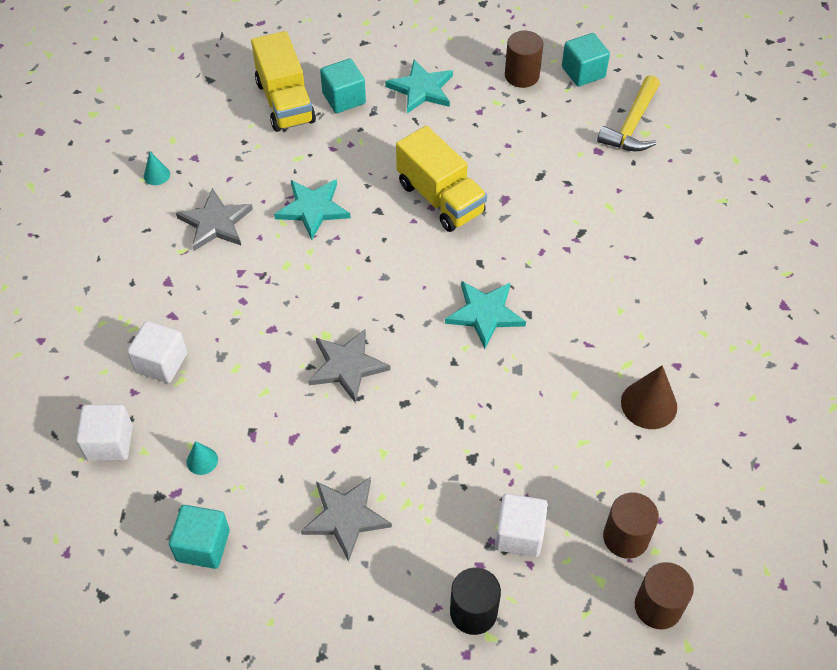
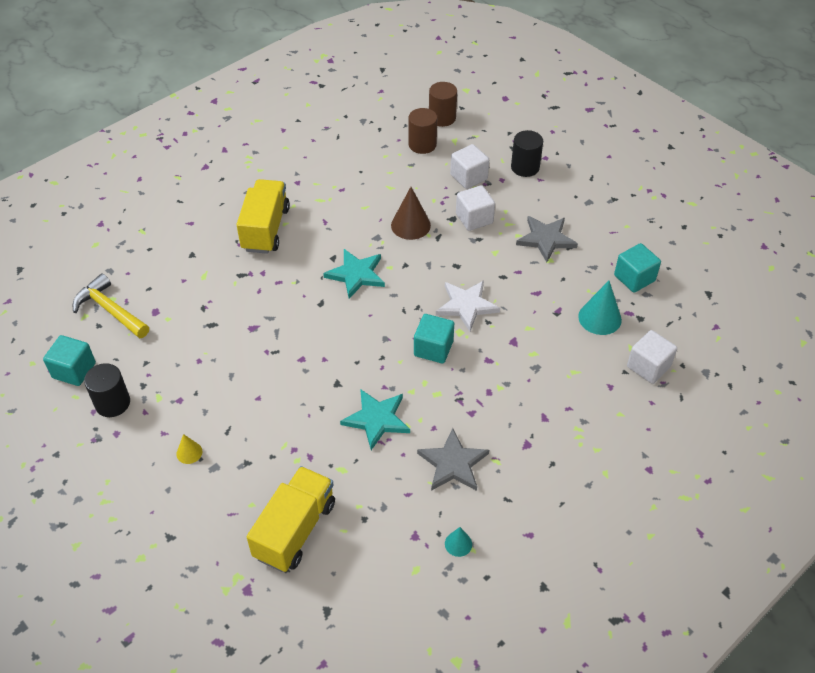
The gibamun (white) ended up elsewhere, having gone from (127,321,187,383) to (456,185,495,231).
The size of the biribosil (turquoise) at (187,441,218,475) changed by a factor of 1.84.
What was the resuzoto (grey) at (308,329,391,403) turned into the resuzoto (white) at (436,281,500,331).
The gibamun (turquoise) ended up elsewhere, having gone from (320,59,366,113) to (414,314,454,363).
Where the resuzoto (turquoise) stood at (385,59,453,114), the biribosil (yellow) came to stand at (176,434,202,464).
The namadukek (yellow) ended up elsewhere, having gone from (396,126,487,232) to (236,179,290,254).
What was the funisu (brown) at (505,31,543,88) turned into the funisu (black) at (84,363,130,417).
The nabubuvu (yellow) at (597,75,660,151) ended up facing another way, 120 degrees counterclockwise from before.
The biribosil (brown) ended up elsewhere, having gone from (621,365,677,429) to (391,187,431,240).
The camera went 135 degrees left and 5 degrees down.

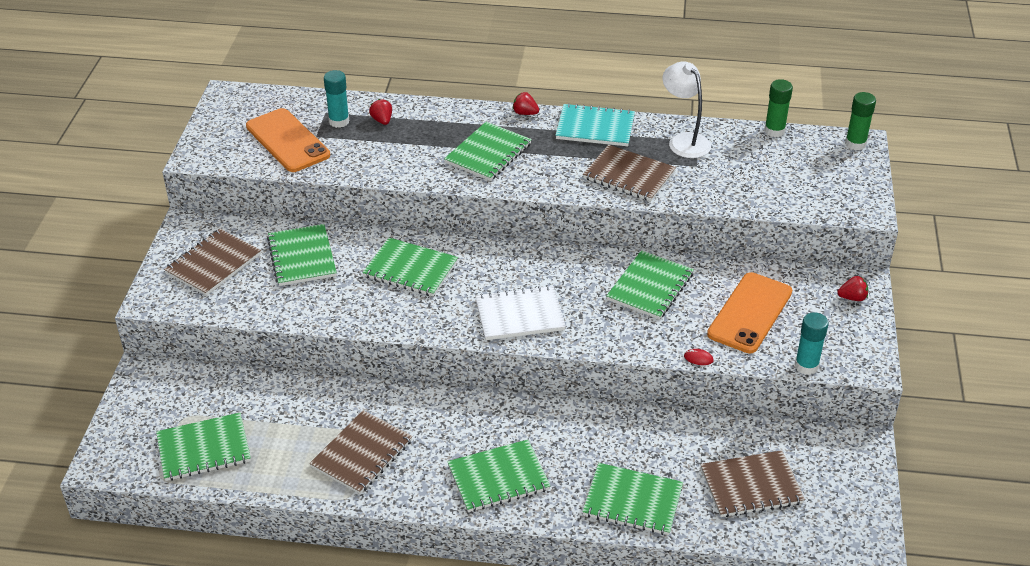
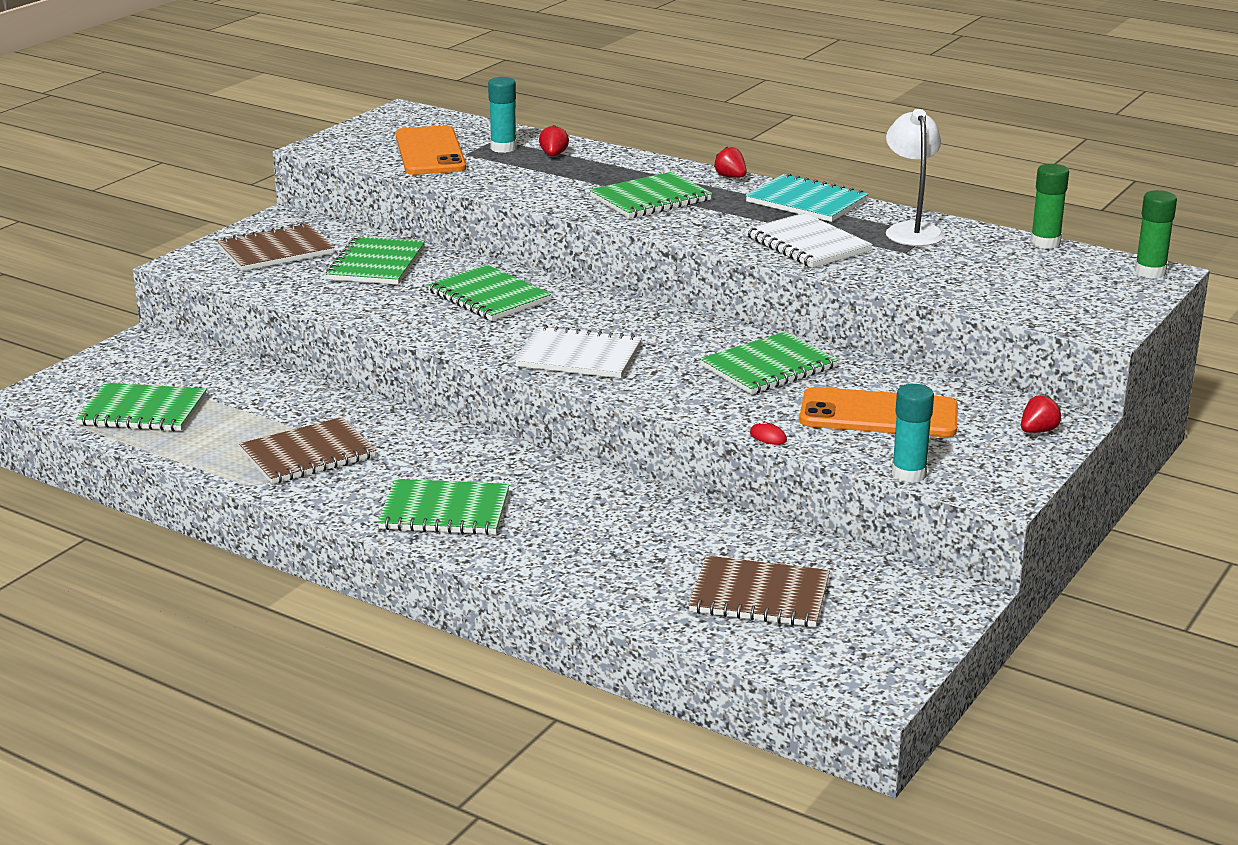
The second view lost the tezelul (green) at (582,463,683,535).
What was the tezelul (brown) at (583,145,676,201) turned into the tezelul (white) at (745,213,873,268).
The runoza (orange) at (707,272,792,353) ended up facing another way, 45 degrees clockwise from before.
The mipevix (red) at (837,276,868,301) ended up facing another way, 60 degrees counterclockwise from before.
The camera went 25 degrees right and 15 degrees down.

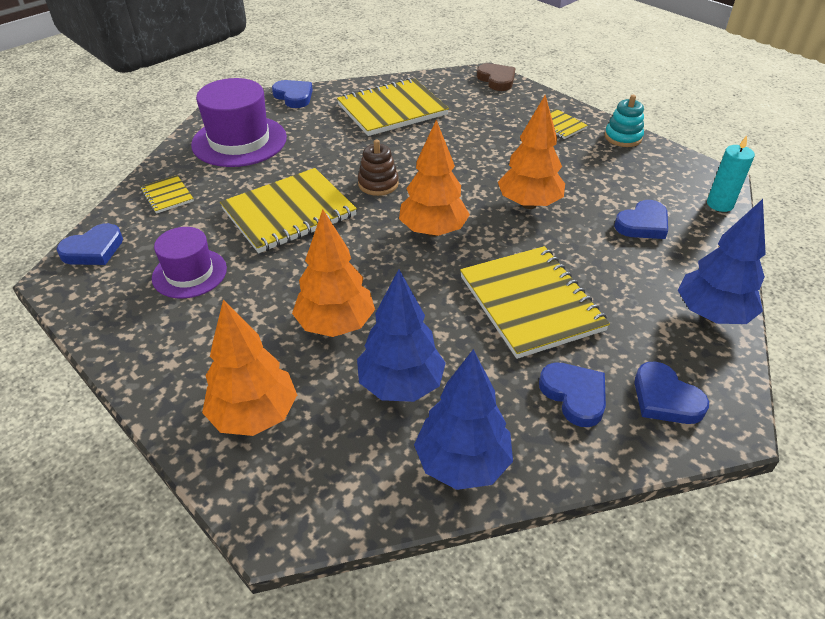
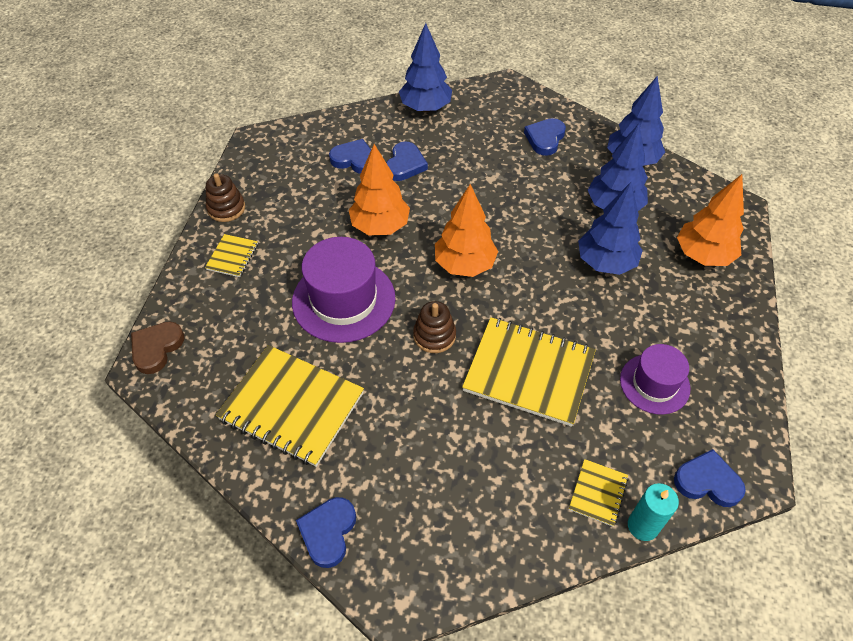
The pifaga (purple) ended up elsewhere, having gone from (191,78,287,167) to (292,237,396,343).
What was the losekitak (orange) at (292,210,375,337) turned into the losekitak (blue) at (578,182,643,275).
The second view lost the tezelul (yellow) at (460,246,610,359).
What was the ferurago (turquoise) at (605,95,644,147) turned into the ferurago (brown) at (206,173,245,222).
The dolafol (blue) ended up elsewhere, having gone from (634,361,709,424) to (386,141,428,181).
The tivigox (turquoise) ended up elsewhere, having gone from (707,136,755,212) to (628,483,679,541).
The camera went 125 degrees left and 10 degrees up.

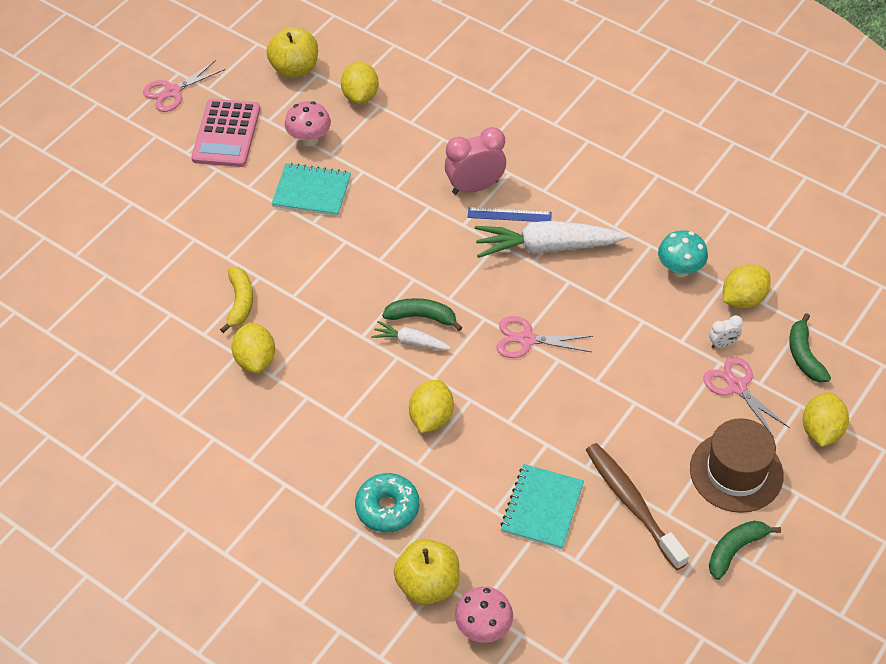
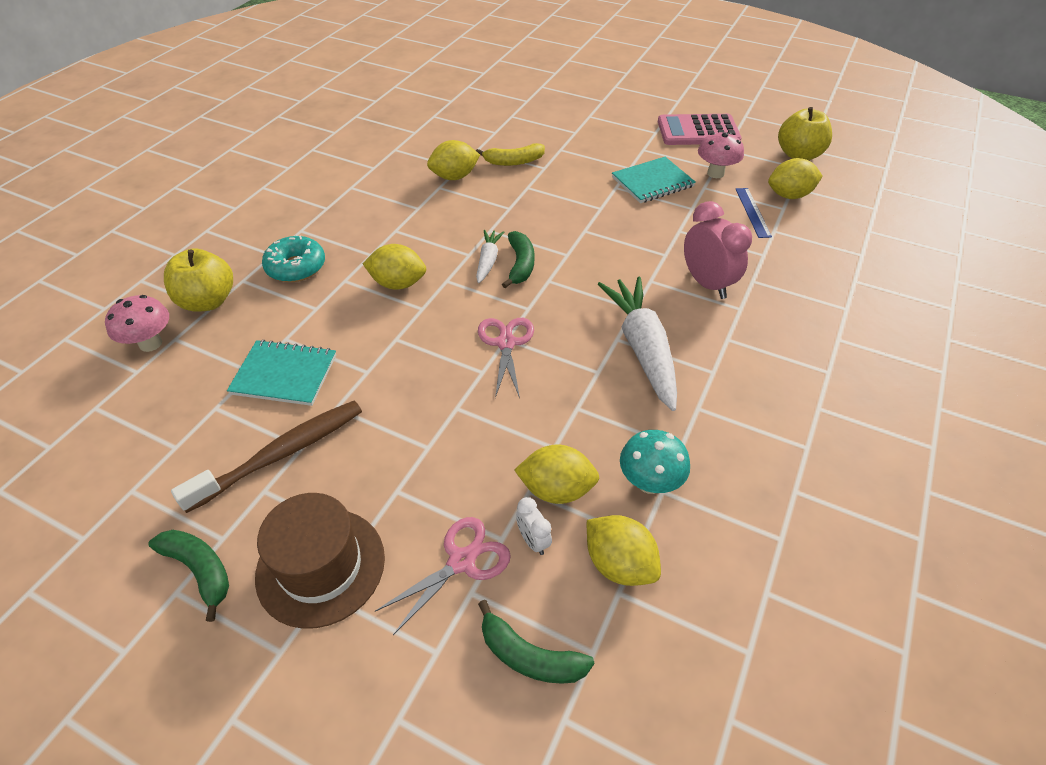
The second view lost the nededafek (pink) at (143,60,225,112).
The tezelul (turquoise) at (272,163,351,216) ended up facing another way, 60 degrees clockwise from before.
The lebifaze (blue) ended up elsewhere, having gone from (468,207,552,222) to (736,188,772,238).
The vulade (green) at (789,313,831,383) ended up facing another way, 135 degrees counterclockwise from before.
The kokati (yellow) ended up elsewhere, having gone from (803,392,849,447) to (514,445,599,504).
The camera went 80 degrees right and 5 degrees down.

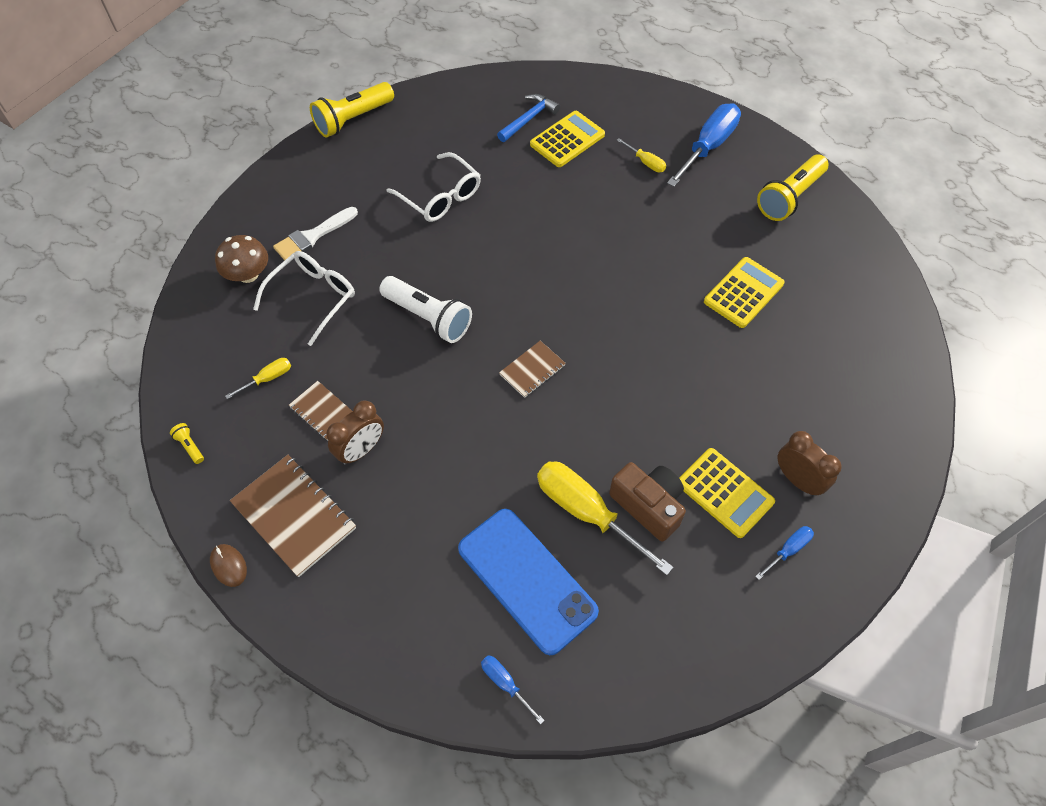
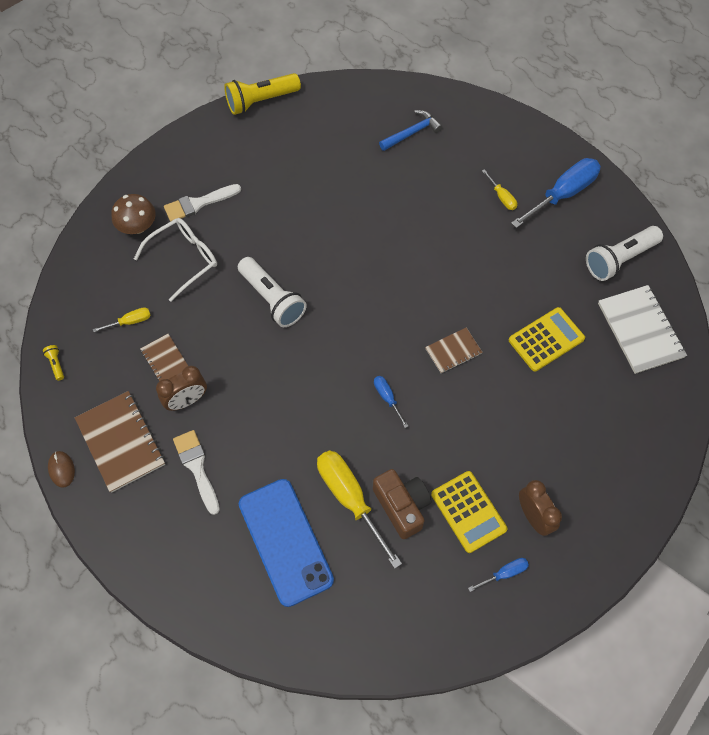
The second view lost the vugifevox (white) at (387,152,481,222).
The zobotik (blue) ended up elsewhere, having gone from (481,655,545,725) to (374,376,408,428).
The tezelul (brown) ended up elsewhere, having gone from (499,341,566,398) to (425,328,483,373).
The second view lost the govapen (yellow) at (530,111,605,167).
What was the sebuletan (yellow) at (757,155,828,221) turned into the sebuletan (white) at (586,226,663,281).
The second view gained the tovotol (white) at (173,430,220,515).
The second view gained the tezelul (white) at (598,285,687,374).
The camera went 15 degrees right and 5 degrees up.

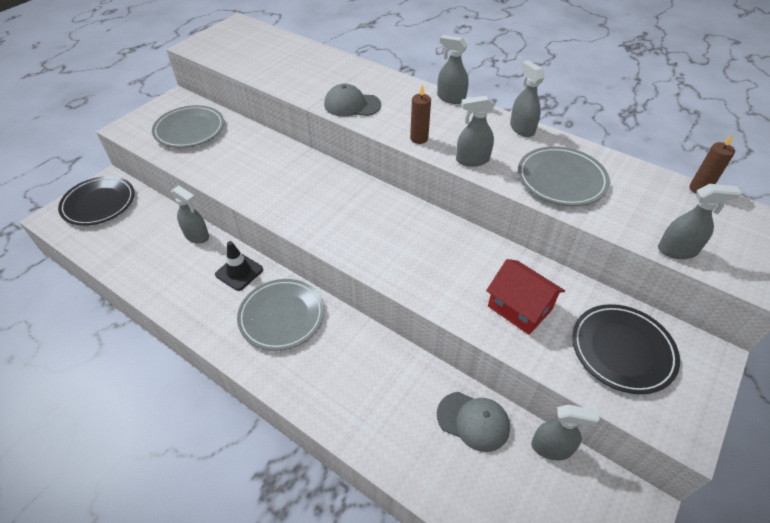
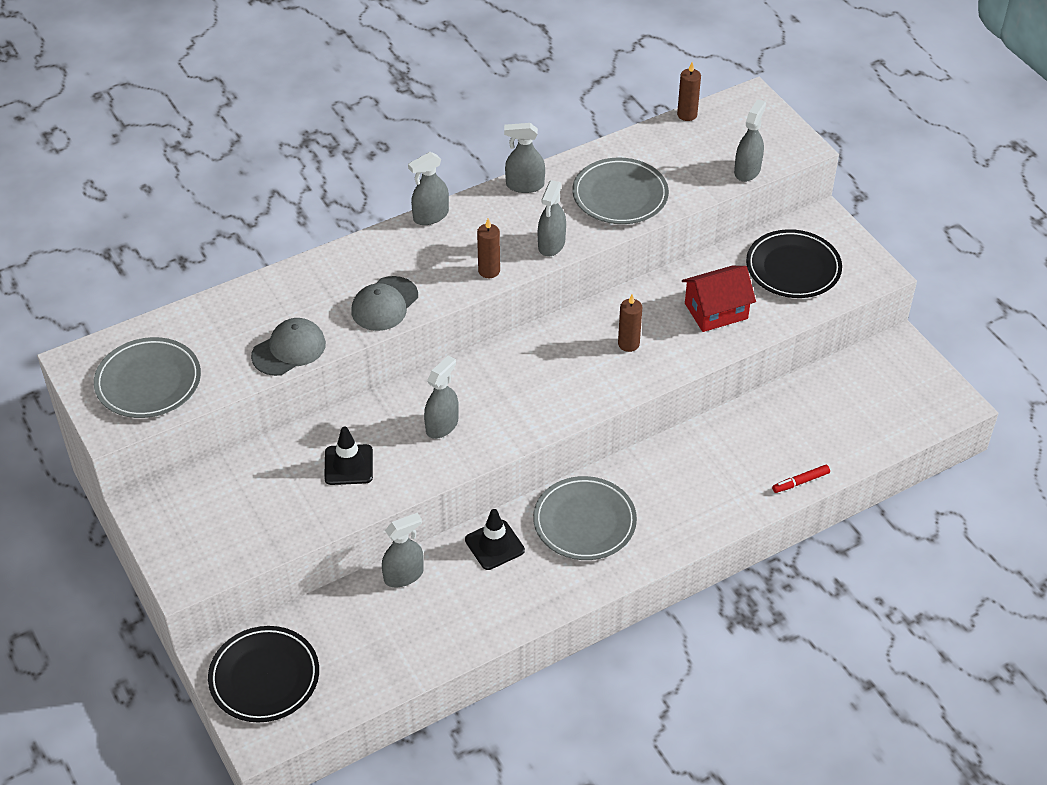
The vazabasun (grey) ended up elsewhere, having gone from (152,105,224,148) to (94,337,201,418).
The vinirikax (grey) ended up elsewhere, having gone from (437,392,510,452) to (251,318,326,376).
The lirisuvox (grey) ended up elsewhere, having gone from (531,405,599,460) to (424,356,459,439).
The second view gained the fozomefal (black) at (324,427,373,485).
The second view gained the tivigox (brown) at (618,294,642,352).
The second view gained the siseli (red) at (772,465,830,493).
The camera went 65 degrees left and 0 degrees up.

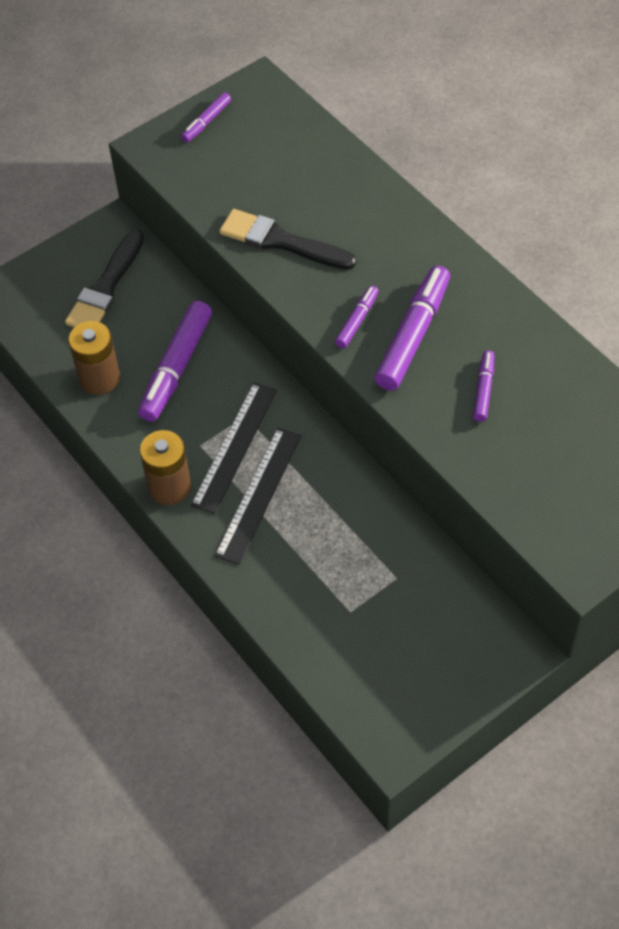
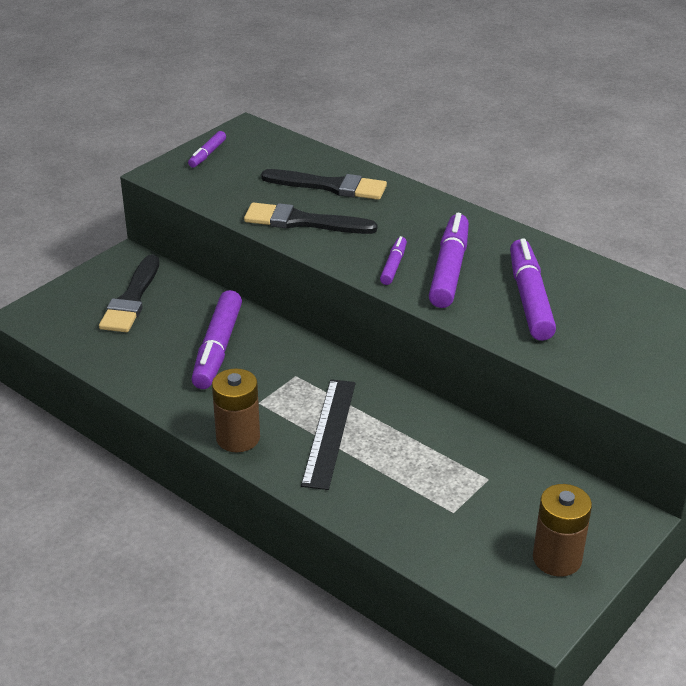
The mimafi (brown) ended up elsewhere, having gone from (69,321,120,395) to (533,484,592,577).
The second view lost the lebifaze (black) at (191,382,277,514).
The size of the siseli (purple) at (473,351,494,422) changed by a factor of 1.92.
The second view gained the tovotol (black) at (261,169,387,200).
The camera went 15 degrees left and 20 degrees down.

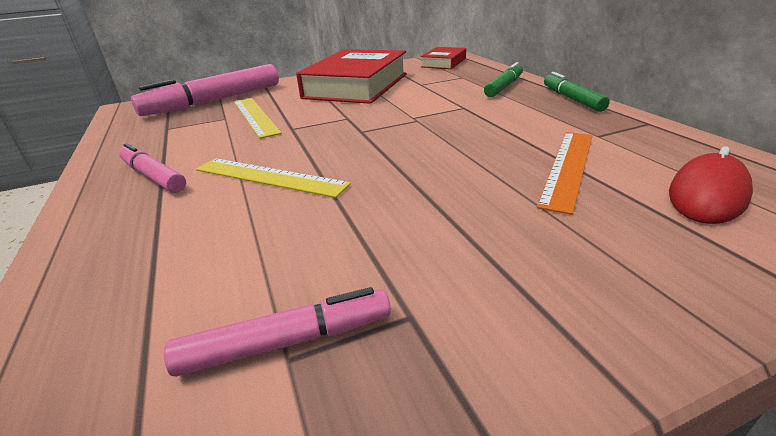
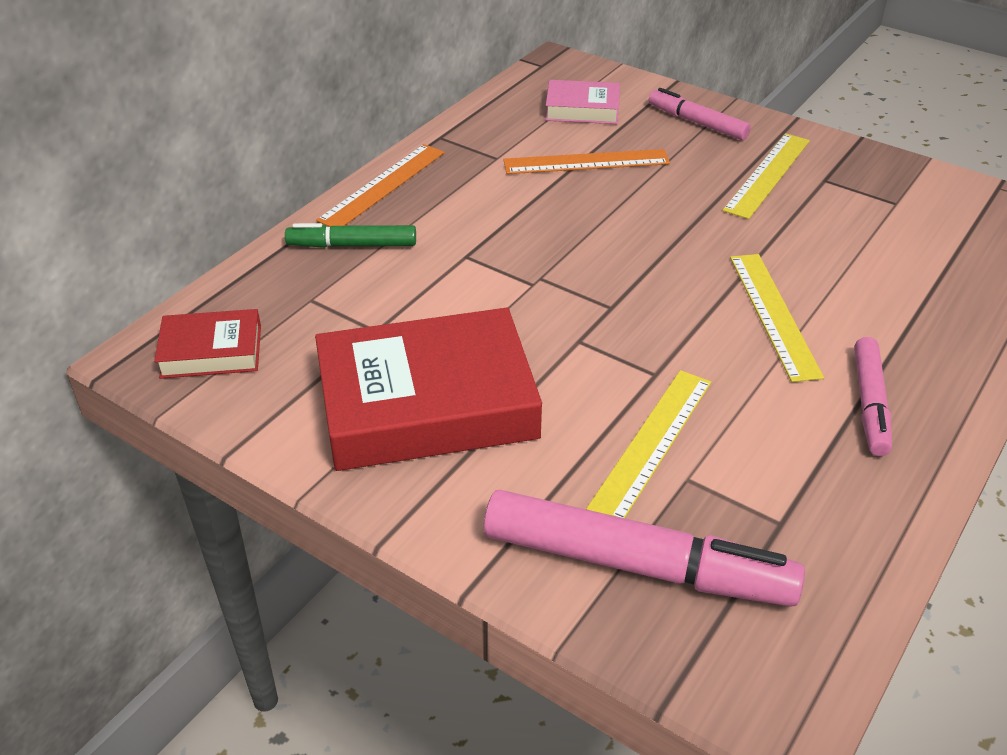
The siseli (pink) ended up elsewhere, having gone from (164,287,391,377) to (649,88,751,140).
Where the siseli (green) stood at (544,72,610,112), the lebifaze (orange) came to stand at (316,144,445,227).
Where the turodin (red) stood at (669,146,753,224), the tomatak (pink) came to stand at (545,80,620,124).
The second view gained the lebifaze (yellow) at (723,133,810,219).
The camera went 125 degrees left and 10 degrees up.

